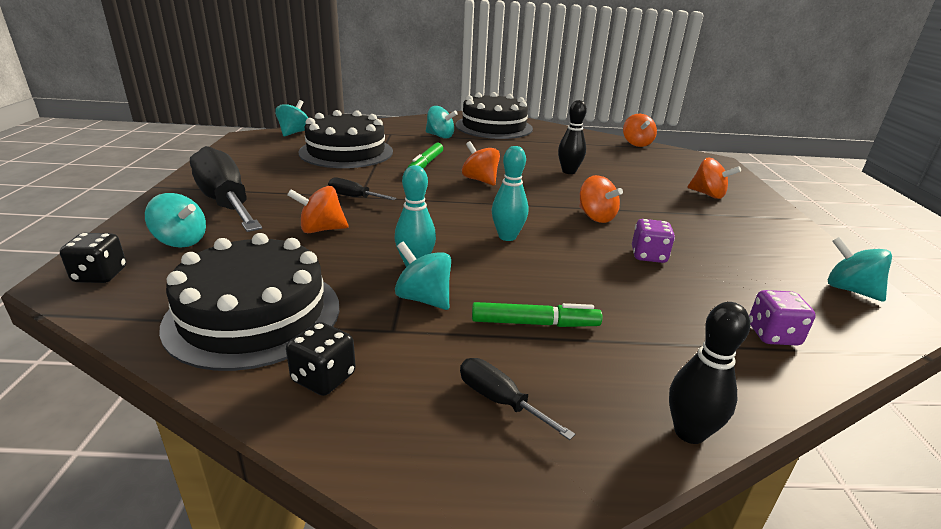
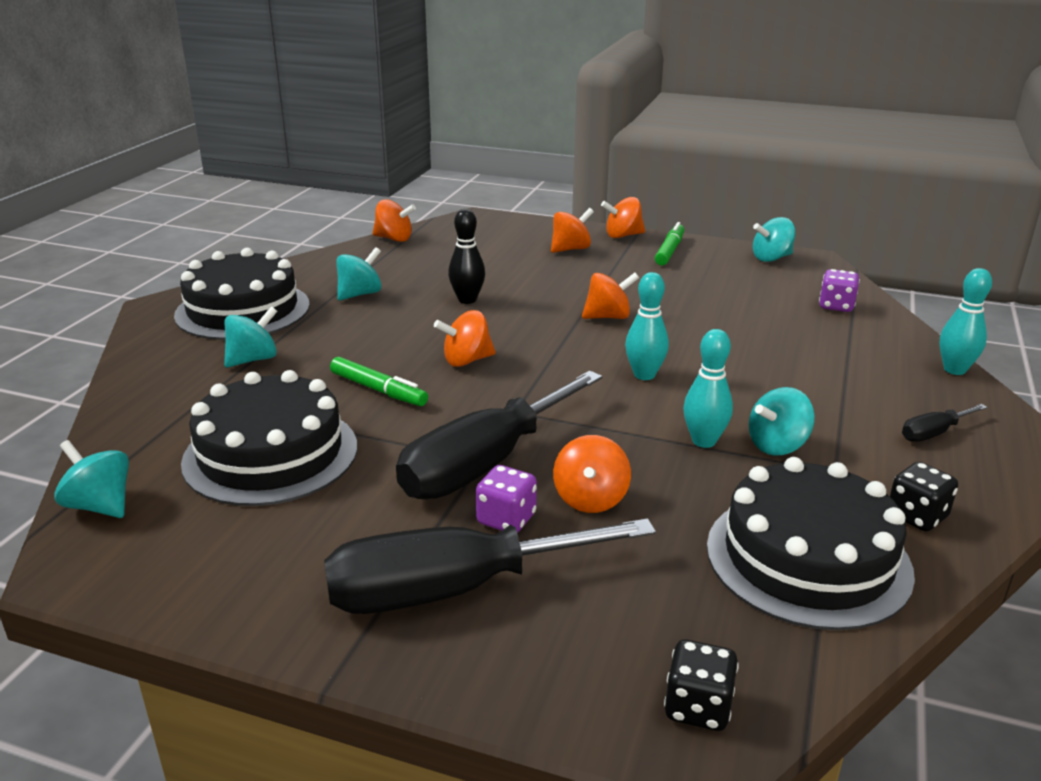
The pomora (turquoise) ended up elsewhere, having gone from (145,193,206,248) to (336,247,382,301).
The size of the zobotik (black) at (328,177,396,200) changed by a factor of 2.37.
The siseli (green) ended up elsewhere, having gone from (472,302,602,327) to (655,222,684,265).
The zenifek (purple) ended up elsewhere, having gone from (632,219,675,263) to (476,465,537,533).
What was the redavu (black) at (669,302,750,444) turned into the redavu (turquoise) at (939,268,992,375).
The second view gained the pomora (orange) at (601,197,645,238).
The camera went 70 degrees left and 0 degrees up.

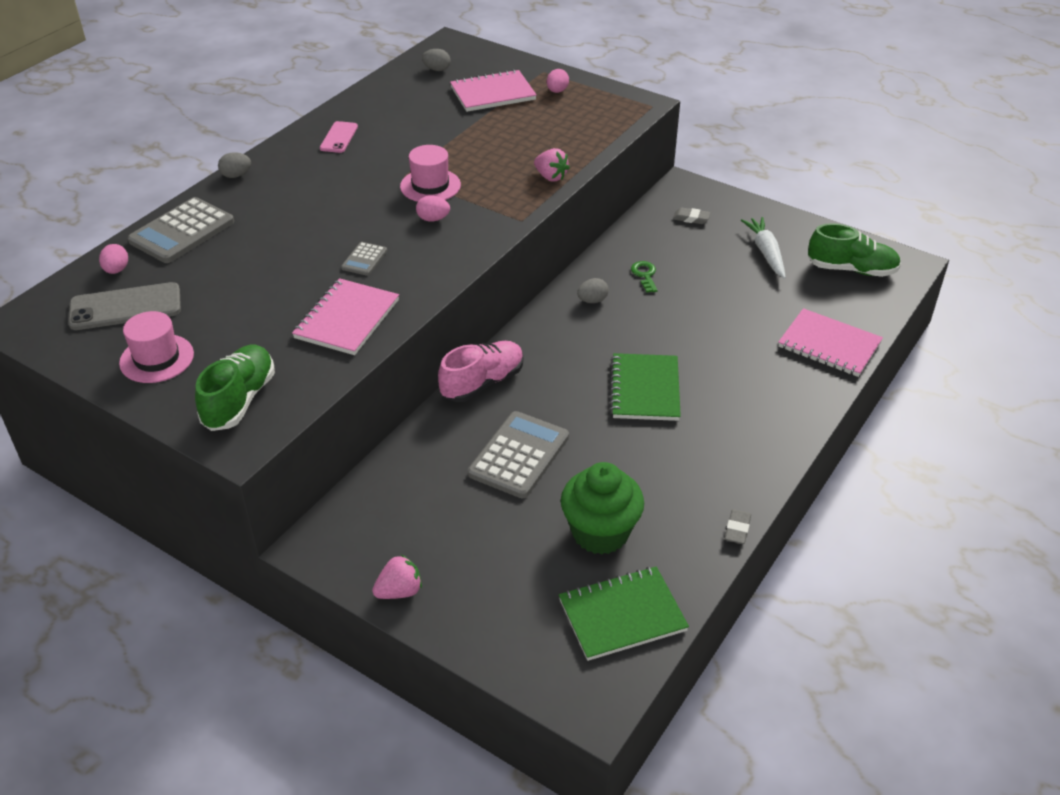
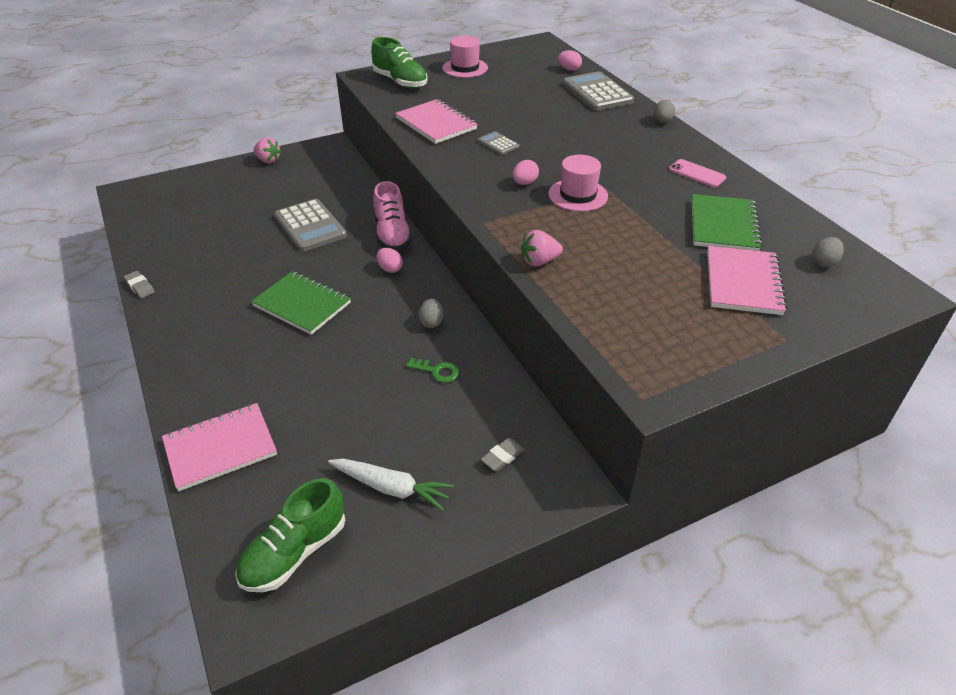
The second view lost the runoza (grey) at (68,282,181,330).
The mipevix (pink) at (372,555,422,599) ended up facing another way, 60 degrees counterclockwise from before.
The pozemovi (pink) ended up elsewhere, having gone from (547,69,569,93) to (376,248,403,273).
The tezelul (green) ended up elsewhere, having gone from (559,566,689,661) to (692,194,763,251).
The second view lost the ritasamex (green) at (561,462,644,555).
The camera went 120 degrees right and 0 degrees up.

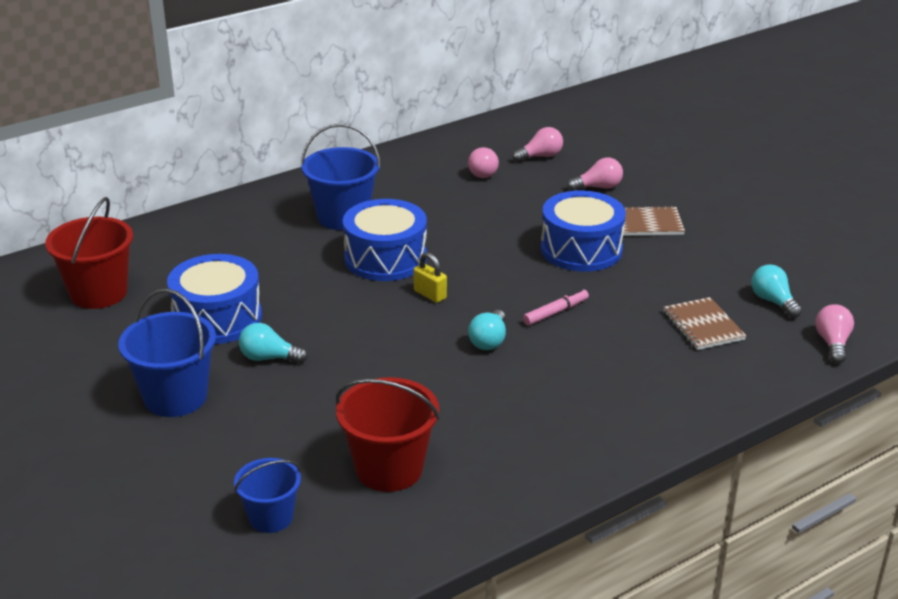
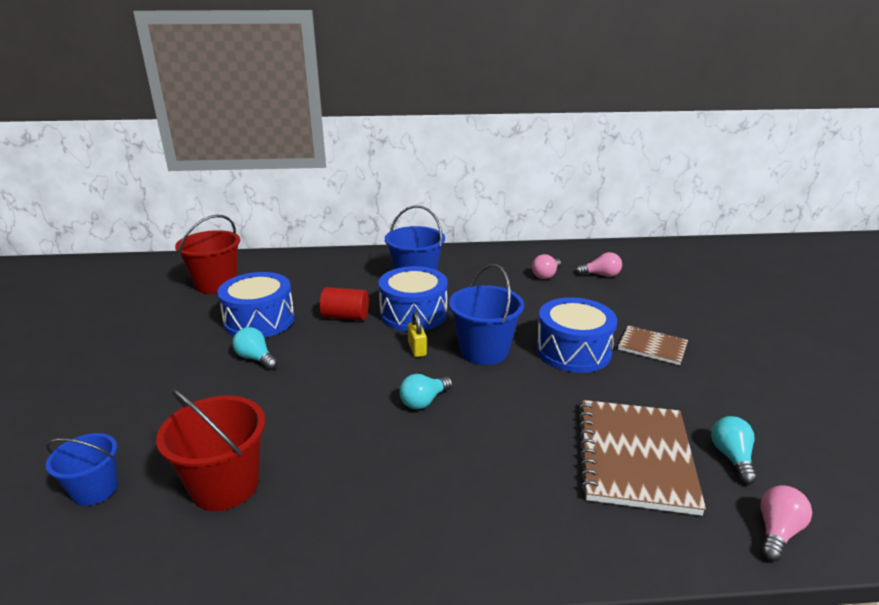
The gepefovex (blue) ended up elsewhere, having gone from (119,289,216,417) to (449,264,524,365).
The second view lost the siseli (pink) at (523,288,589,326).
The second view lost the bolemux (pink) at (567,158,623,191).
The size of the tezelul (brown) at (663,297,746,350) changed by a factor of 1.79.
The second view gained the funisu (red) at (320,287,369,321).
The camera went 30 degrees right and 5 degrees down.

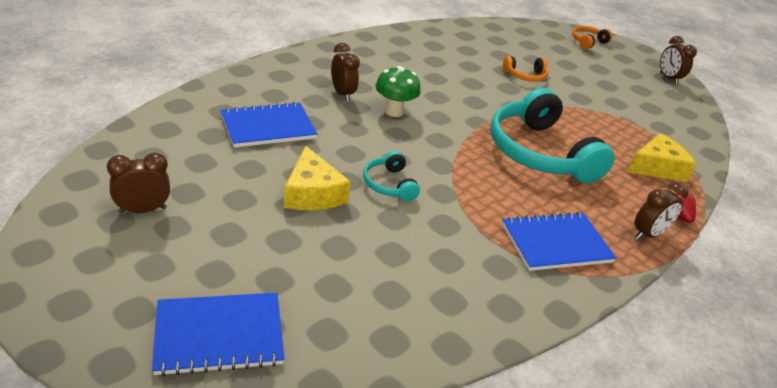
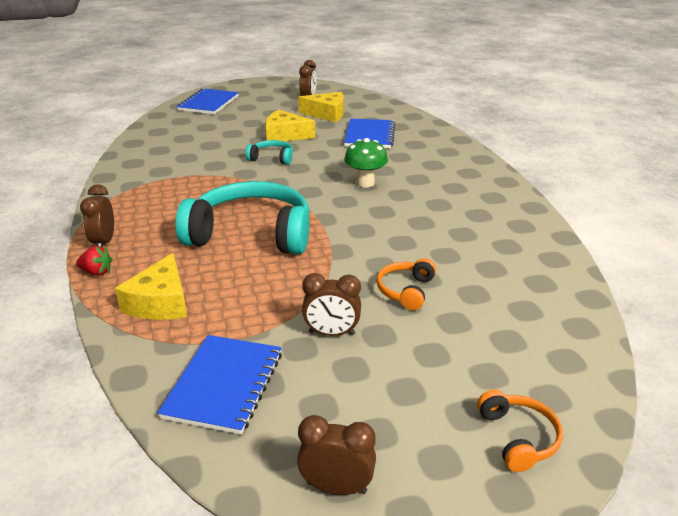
The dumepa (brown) ended up elsewhere, having gone from (331,43,360,101) to (302,273,361,336).
The tezelul (blue) ended up elsewhere, having gone from (502,212,617,271) to (157,335,282,435).
The second view gained the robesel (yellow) at (298,92,344,122).
The camera went 125 degrees right and 5 degrees down.

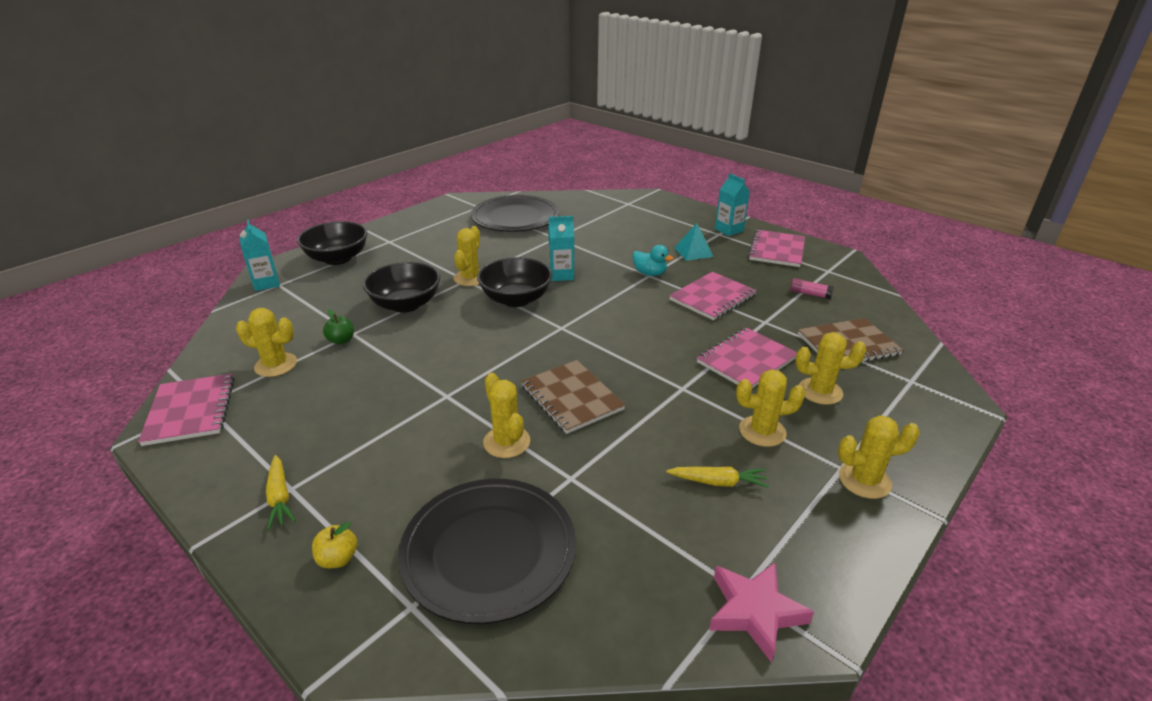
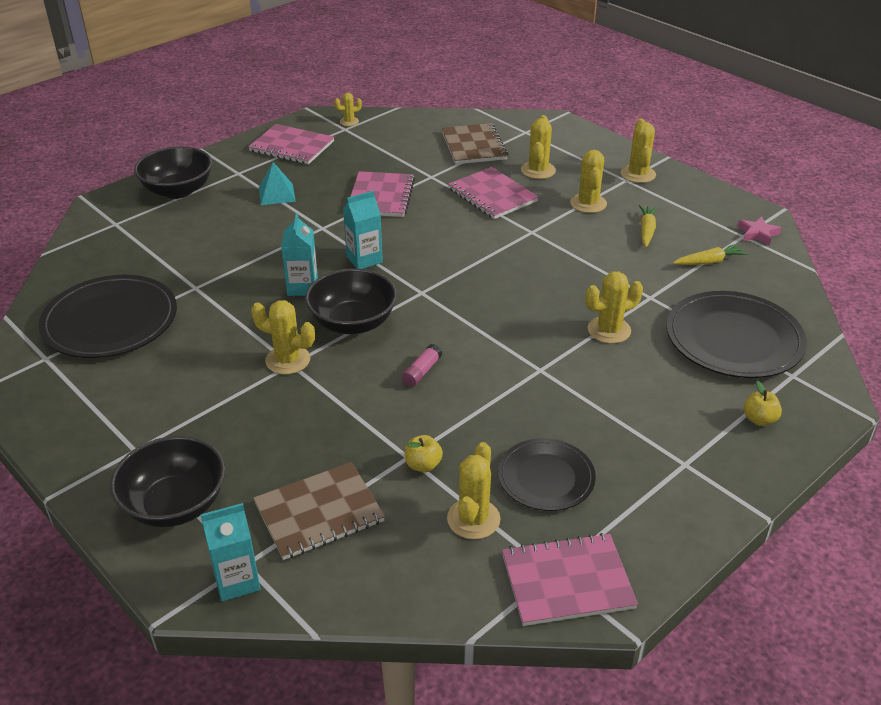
The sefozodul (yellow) ended up elsewhere, having gone from (266,455,296,530) to (673,244,748,265).
What was the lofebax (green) at (323,310,354,344) turned into the lofebax (yellow) at (405,435,443,472).
The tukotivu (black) ended up elsewhere, having gone from (363,262,440,313) to (134,146,212,199).
The tezelul (brown) ended up elsewhere, having gone from (521,360,626,434) to (253,462,385,560).
The second view lost the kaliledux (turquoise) at (632,245,674,276).
The tezelul (pink) at (669,272,757,320) ended up facing another way, 45 degrees clockwise from before.
The size of the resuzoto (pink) at (709,563,814,663) changed by a factor of 0.66.
The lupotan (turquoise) ended up elsewhere, having gone from (715,173,750,236) to (343,191,383,269).
The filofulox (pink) ended up elsewhere, having gone from (790,278,834,299) to (402,344,442,387).
The second view gained the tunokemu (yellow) at (334,93,362,126).
The second view gained the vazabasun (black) at (498,438,596,511).
The camera went 85 degrees left and 5 degrees up.

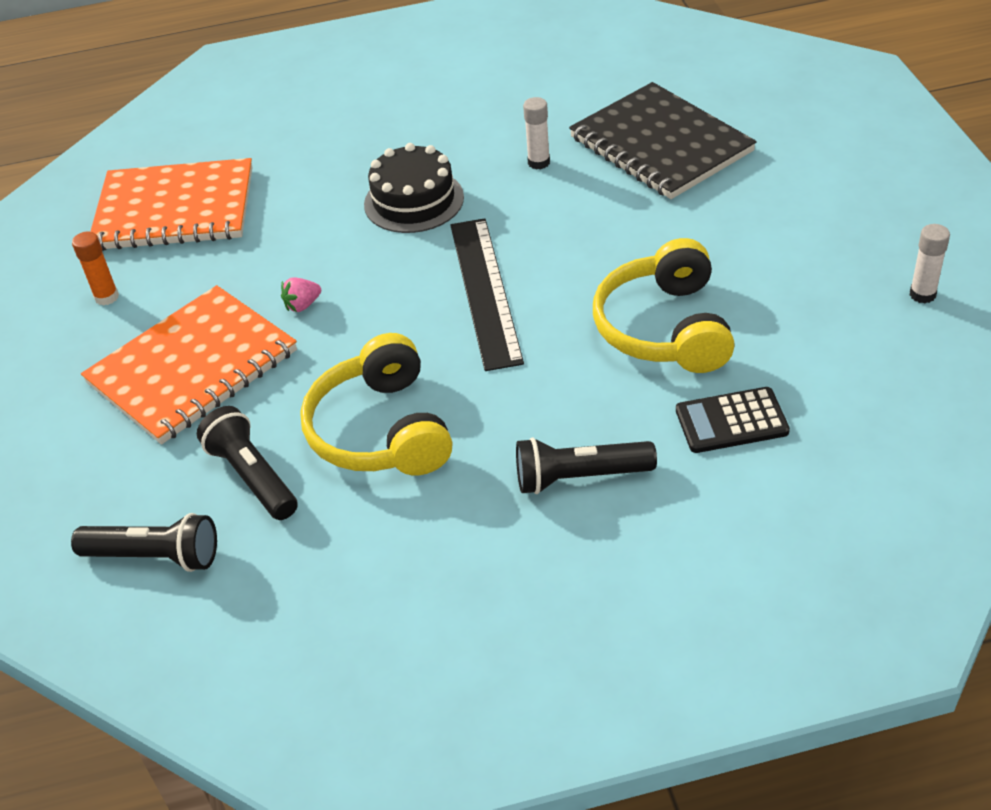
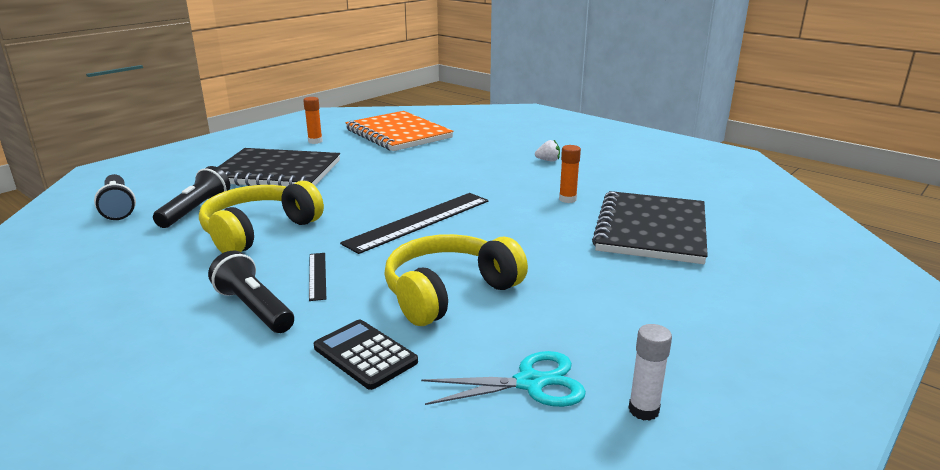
What was the tezelul (orange) at (81,285,297,445) turned into the tezelul (black) at (218,148,340,187).
The second view lost the mipevix (pink) at (281,277,321,312).
The second view lost the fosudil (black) at (364,143,464,233).
What was the filofulox (white) at (523,97,550,170) turned into the filofulox (orange) at (559,145,581,203).
The second view gained the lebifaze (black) at (309,253,326,301).
The second view gained the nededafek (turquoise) at (421,351,586,407).
The second view gained the mipevix (white) at (535,140,560,162).
The camera went 50 degrees right and 20 degrees down.

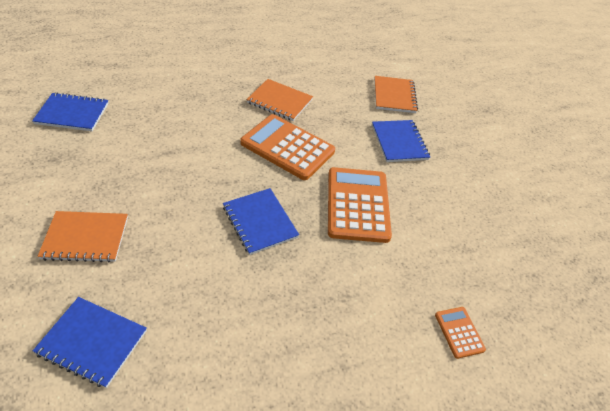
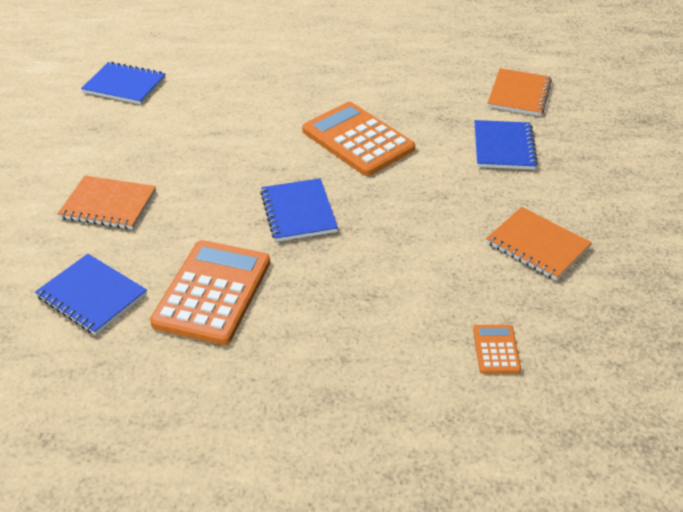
The tezelul (orange) ended up elsewhere, having gone from (246,79,313,121) to (486,207,592,281).
The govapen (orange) ended up elsewhere, having gone from (328,167,392,243) to (150,240,270,345).
The camera went 20 degrees right and 5 degrees down.

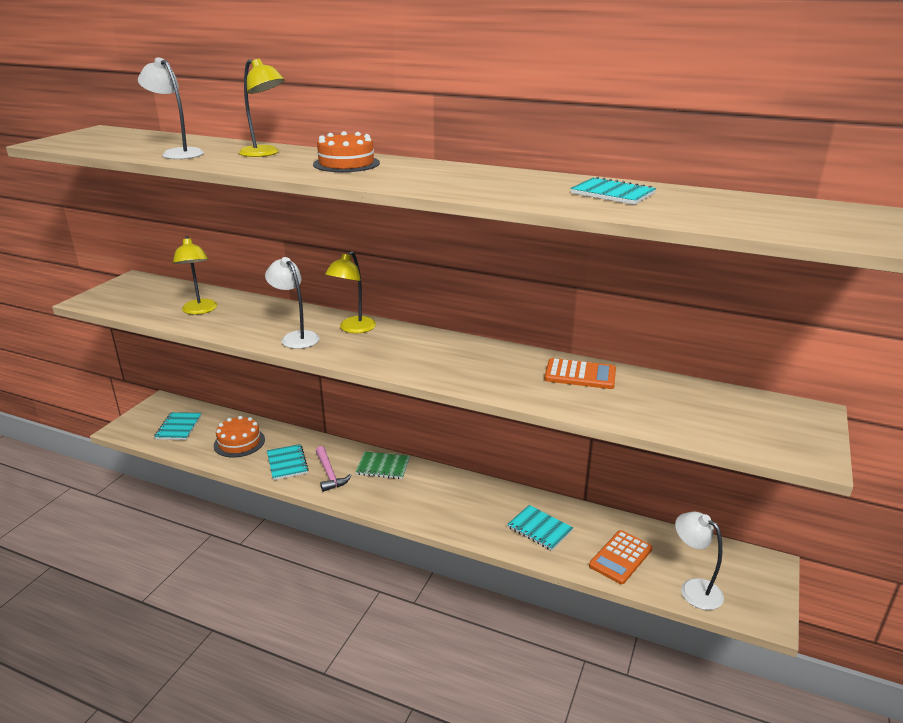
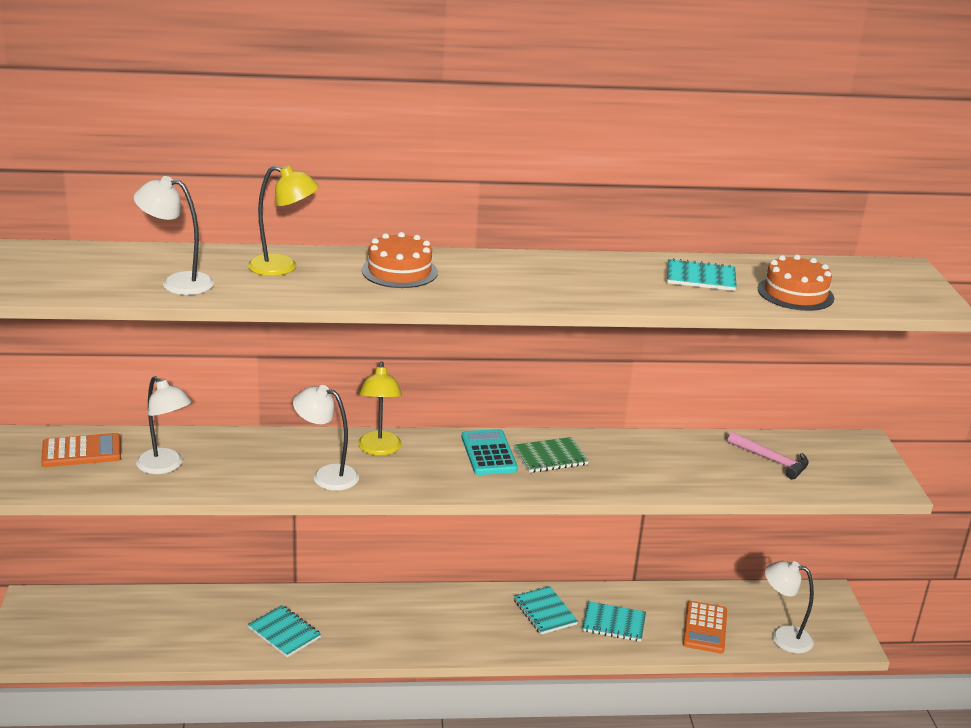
The tezelul (turquoise) ended up elsewhere, having gone from (154,412,201,440) to (514,586,578,635).
What was the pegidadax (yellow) at (173,236,218,315) turned into the pegidadax (white) at (136,376,192,474).
The fosudil (orange) ended up elsewhere, having gone from (214,416,265,458) to (758,254,834,311).
The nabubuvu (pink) ended up elsewhere, having gone from (316,446,352,492) to (728,432,809,479).
The tezelul (green) ended up elsewhere, having gone from (355,451,410,479) to (514,437,589,473).
The govapen (orange) ended up elsewhere, having gone from (544,358,616,389) to (41,433,121,467).
The second view gained the govapen (turquoise) at (461,429,518,475).
The camera went 30 degrees left and 0 degrees up.

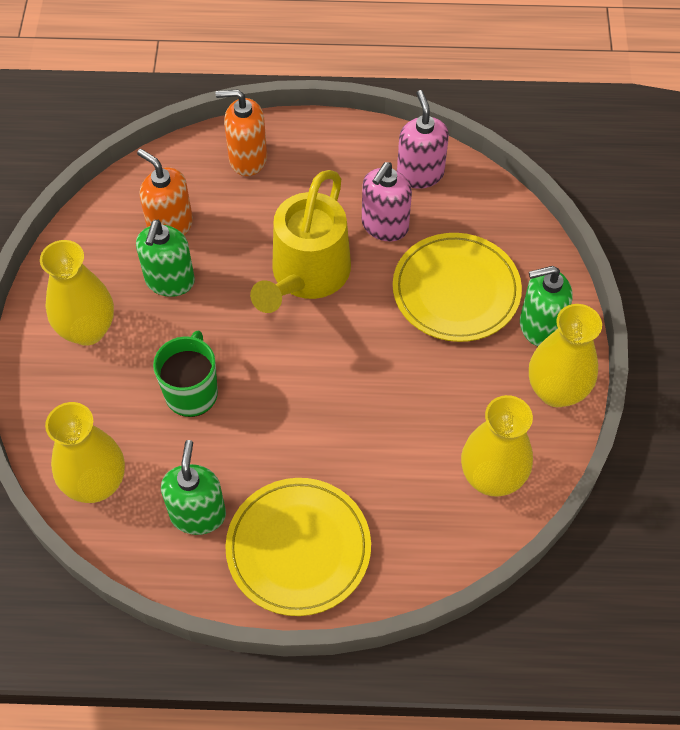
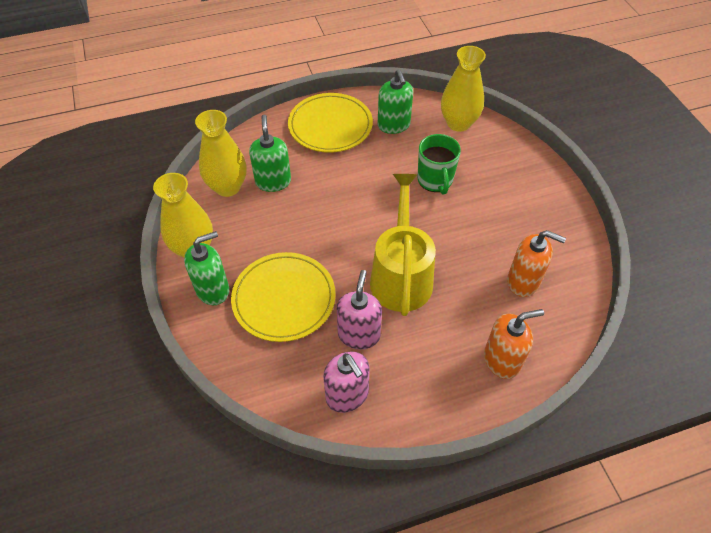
The second view lost the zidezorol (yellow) at (40,240,114,346).
The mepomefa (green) ended up elsewhere, having gone from (136,220,195,297) to (249,115,291,192).
The camera went 160 degrees right and 5 degrees down.

